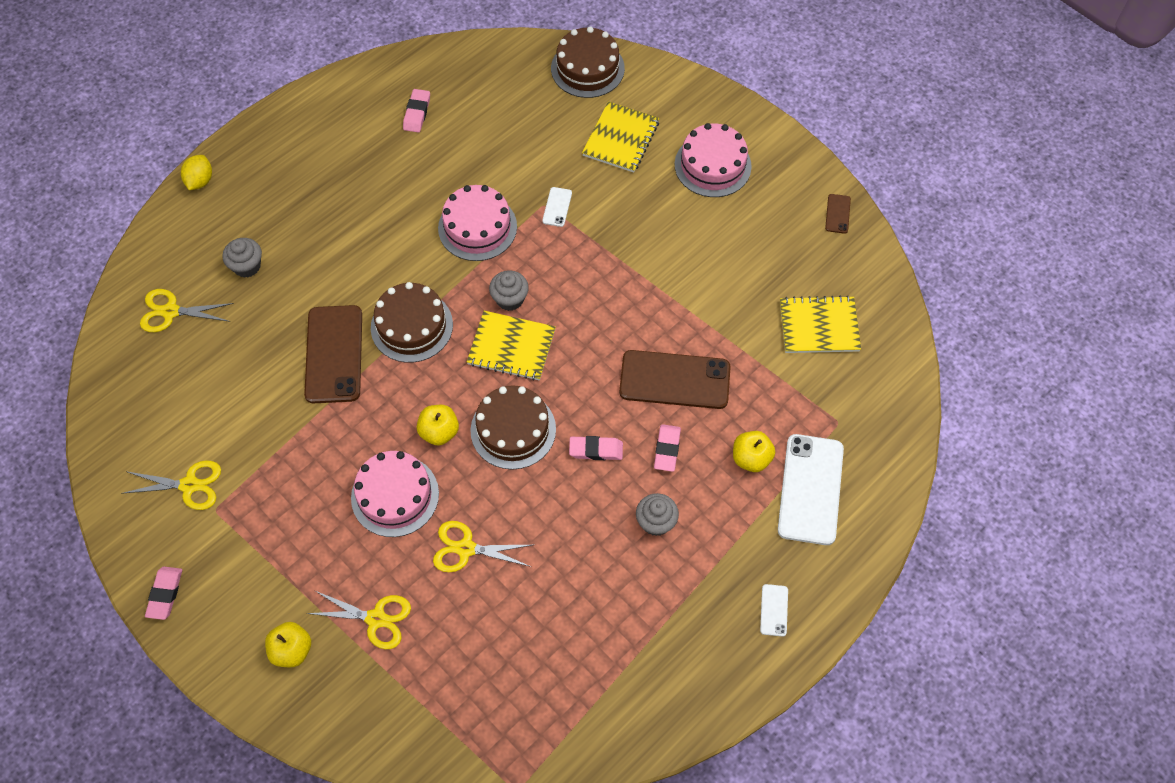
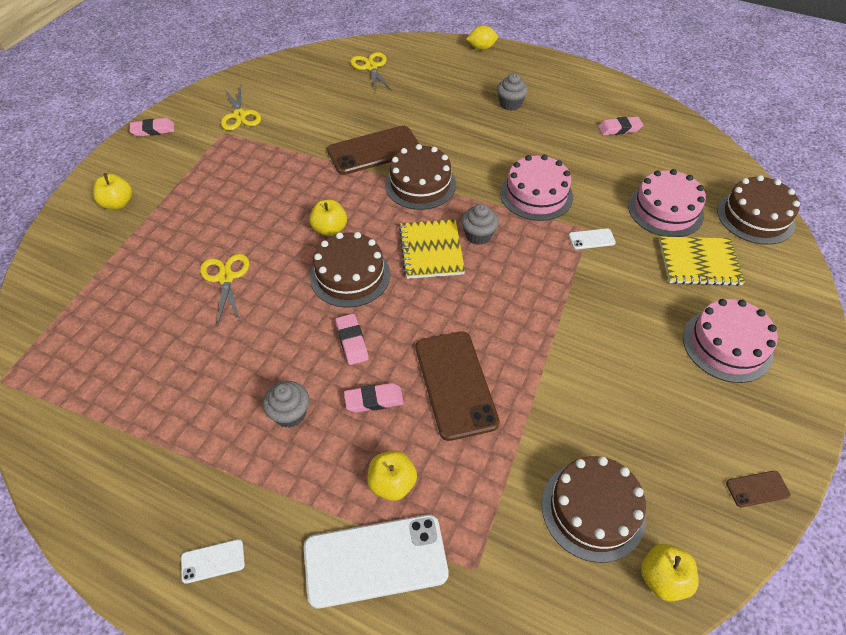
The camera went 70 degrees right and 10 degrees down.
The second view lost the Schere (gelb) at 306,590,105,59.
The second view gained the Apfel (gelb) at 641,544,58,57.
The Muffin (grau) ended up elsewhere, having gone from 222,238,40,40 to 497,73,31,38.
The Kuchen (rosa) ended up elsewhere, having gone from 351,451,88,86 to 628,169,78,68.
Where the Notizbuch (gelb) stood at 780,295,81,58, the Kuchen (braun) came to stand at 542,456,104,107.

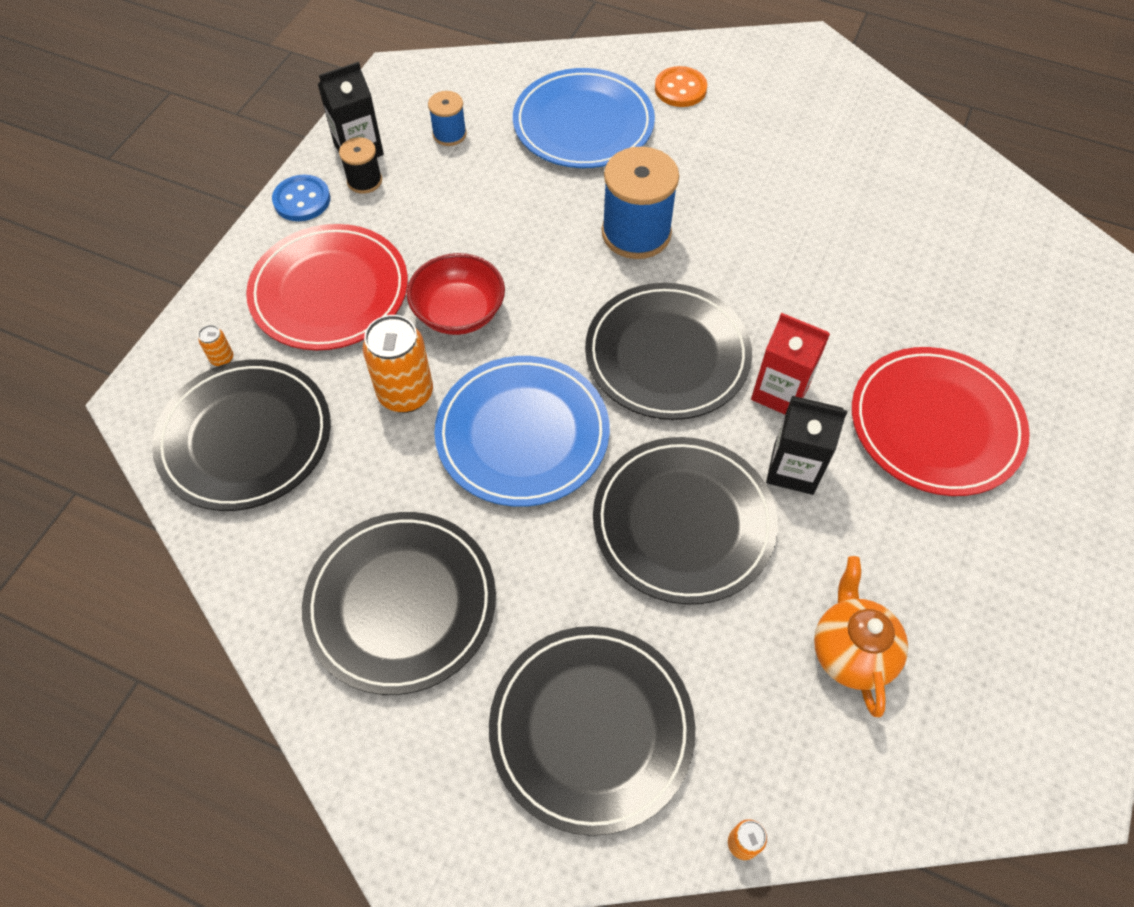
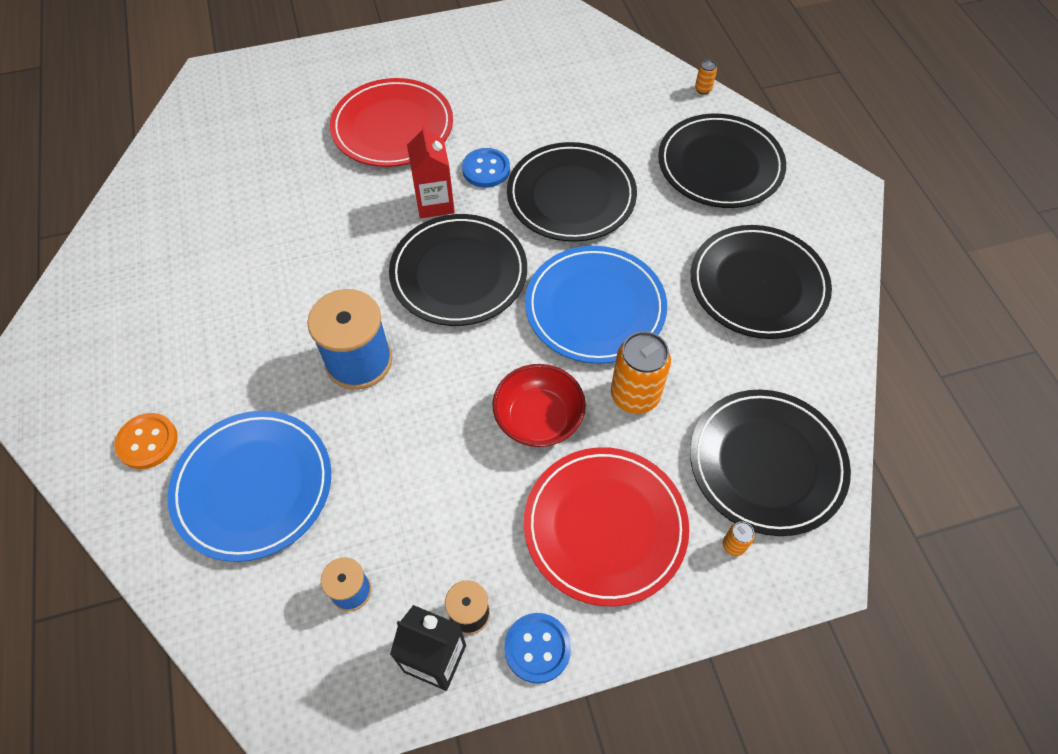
The camera went 130 degrees left and 0 degrees up.
The second view lost the Teekanne (orange) at 814,556,94,161.
Where the Getränkekarton (schwarz) stood at 766,396,81,99, the Knopf (blau) came to stand at 462,148,48,40.

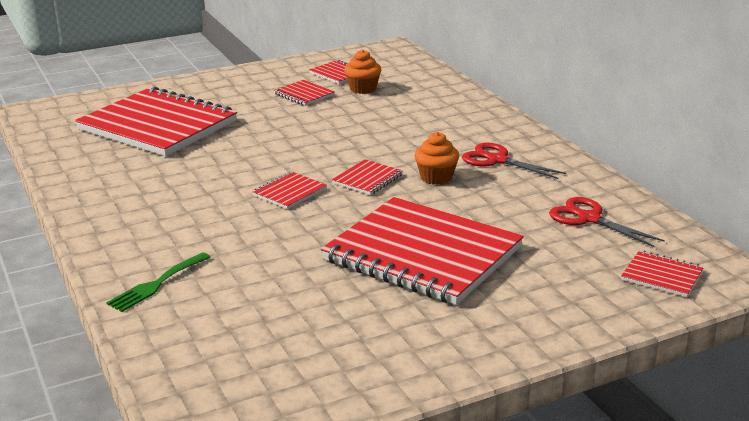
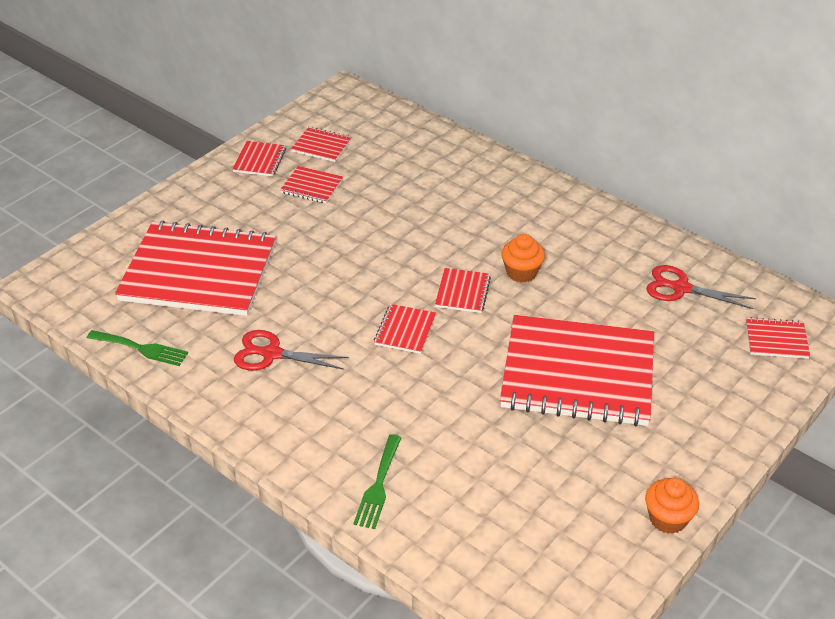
The camera went 25 degrees left and 15 degrees up.
The second view gained the Gabel (grün) at 87,330,101,36.
The second view gained the Notizbuch (rot) at 233,141,53,36.
The Muffin (orange) ended up elsewhere, having gone from 344,49,37,45 to 645,478,54,56.
The Schere (rot) ended up elsewhere, having gone from 462,142,104,37 to 234,330,115,40.

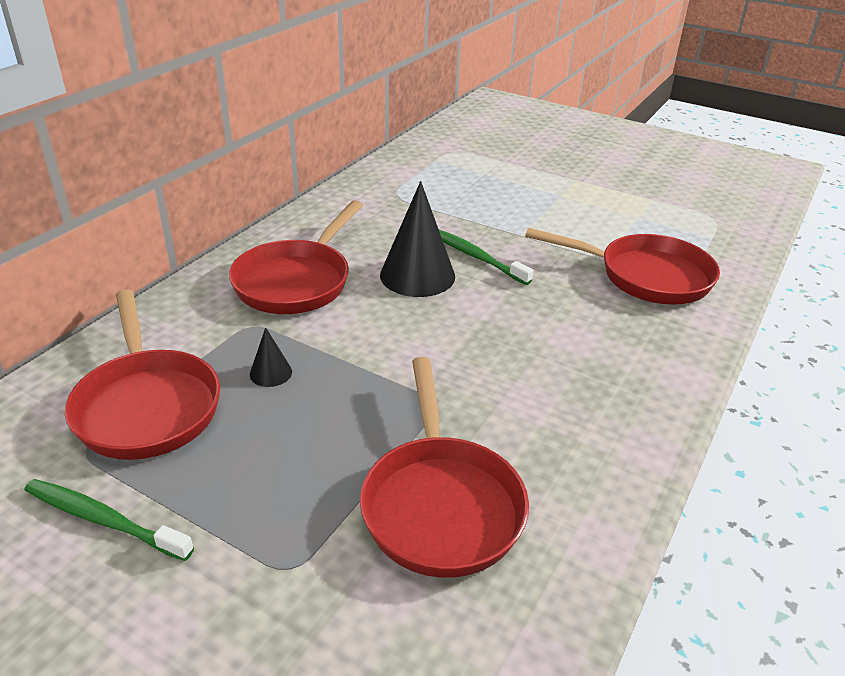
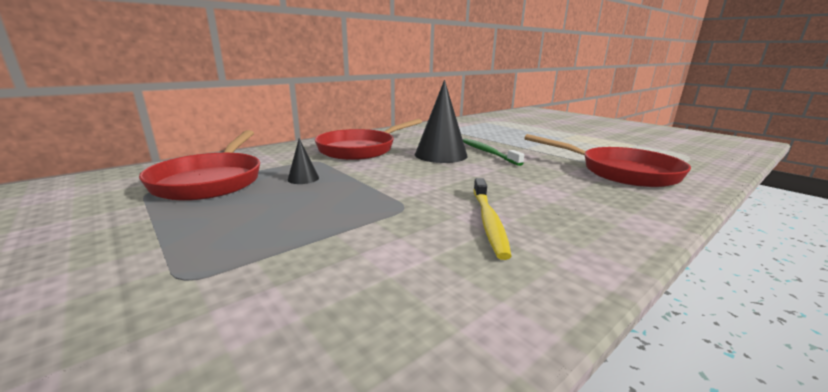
The camera went 20 degrees right and 15 degrees down.
The second view lost the Zahnbürste (grün) at 24,479,170,82.
The second view lost the Pfanne (rot) at 360,357,169,221.
The second view gained the Zahnbürste (gelb) at 473,178,39,82.

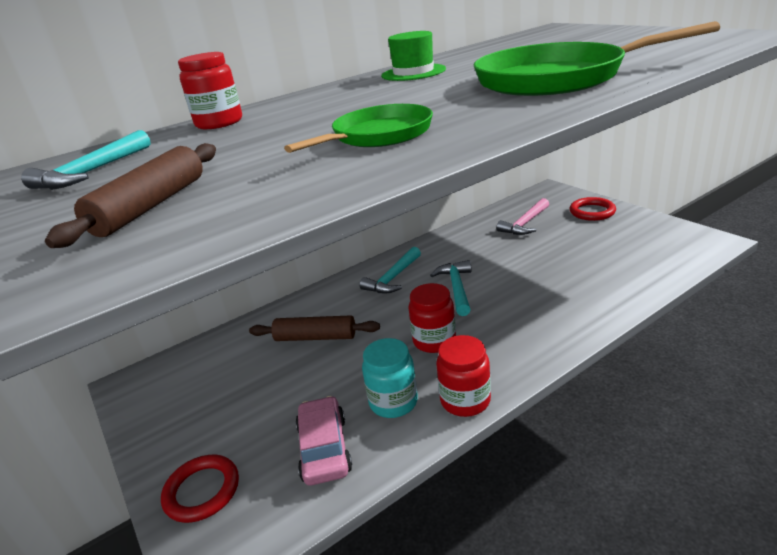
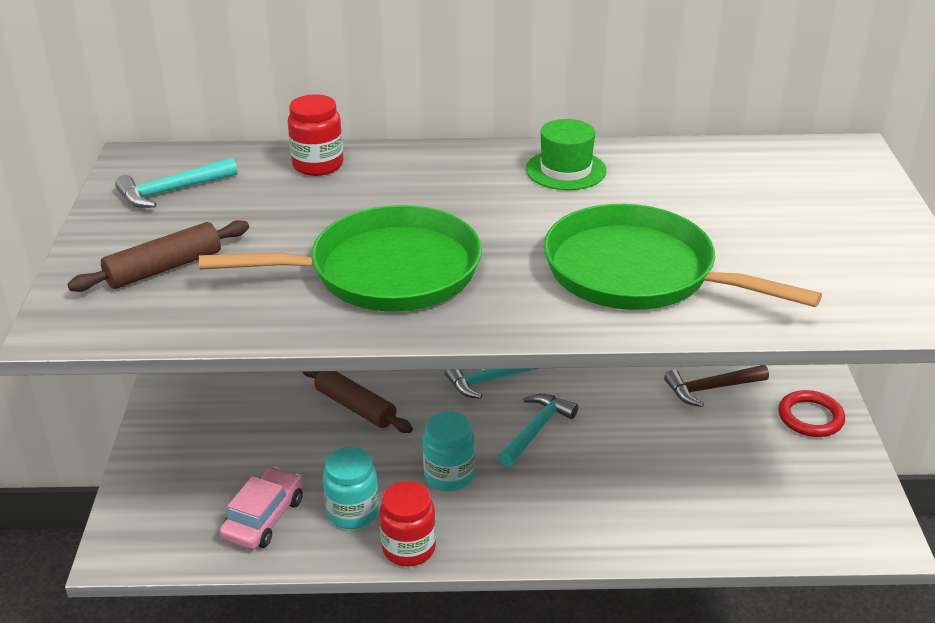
The camera went 30 degrees right and 5 degrees up.
The second view lost the Ring (rot) at 161,455,78,68.
What was the Einmachglas (rot) at 408,283,48,70 turned into the Einmachglas (türkis) at 423,412,52,79.
What was the Hammer (rosa) at 497,198,52,37 turned into the Hammer (braun) at 664,365,105,42.
The size of the Pfanne (grün) at 284,104,149,49 changed by a factor of 1.67.

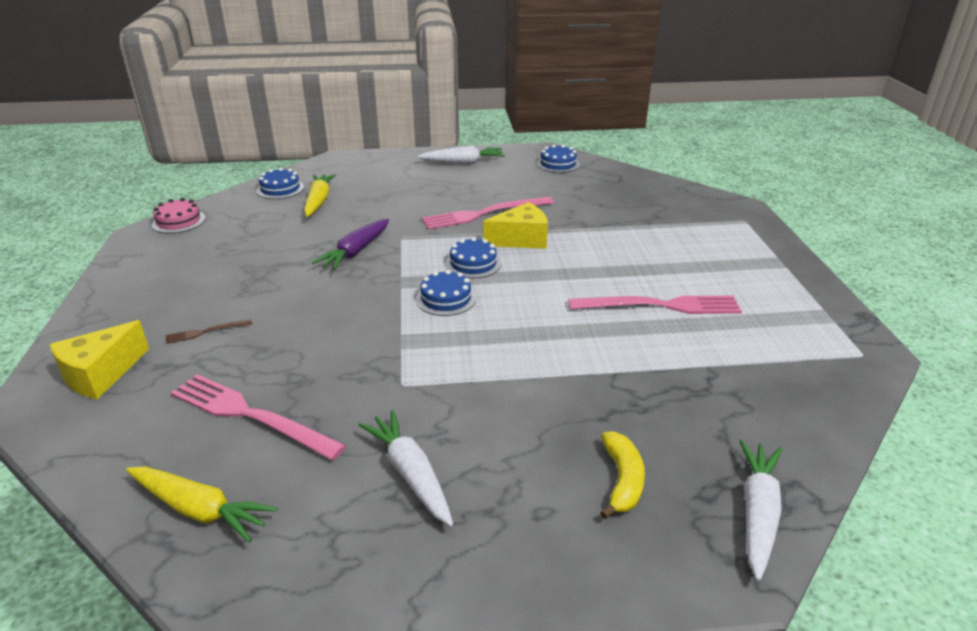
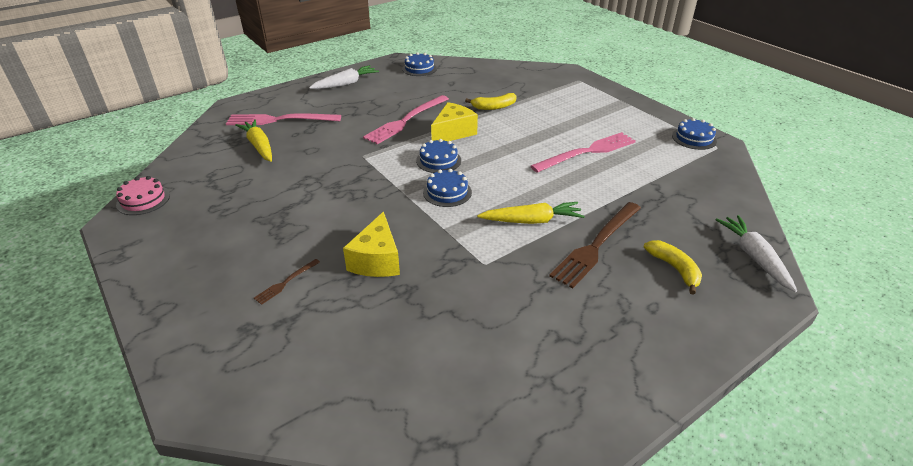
The camera went 30 degrees left and 5 degrees up.
The second view lost the Karotte (lila) at 312,219,77,51.
The second view lost the Karotte (weiß) at 358,410,95,116.
The second view gained the Banane (gelb) at 465,93,52,17.
The second view gained the Gabel (braun) at 549,202,92,86.
The Käse (gelb) ended up elsewhere, having gone from 50,320,99,79 to 343,212,57,65.
The Karotte (gelb) ended up elsewhere, having gone from 126,466,152,77 to 477,202,108,22.
The Gabel (rosa) ended up elsewhere, having gone from 171,374,175,86 to 226,113,115,12.
The Kuchen (blau) ended up elsewhere, having gone from 256,168,48,31 to 672,118,45,32.

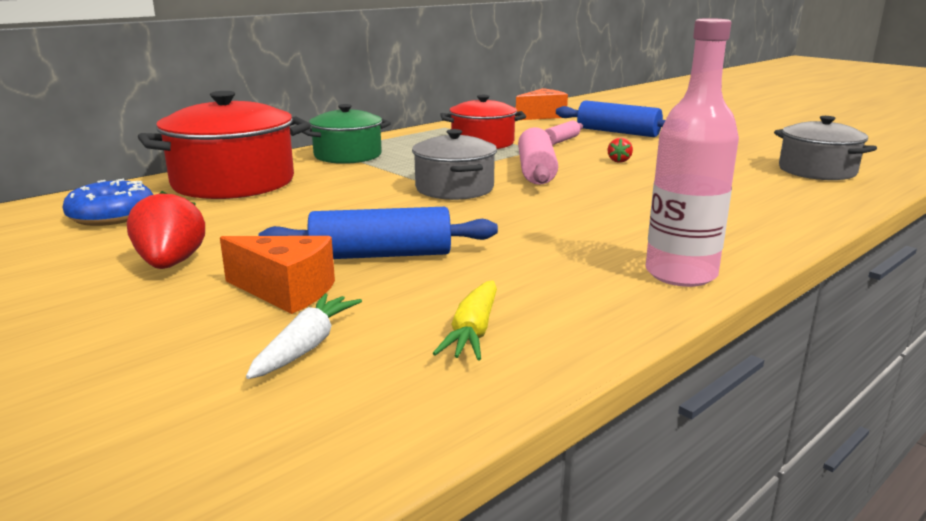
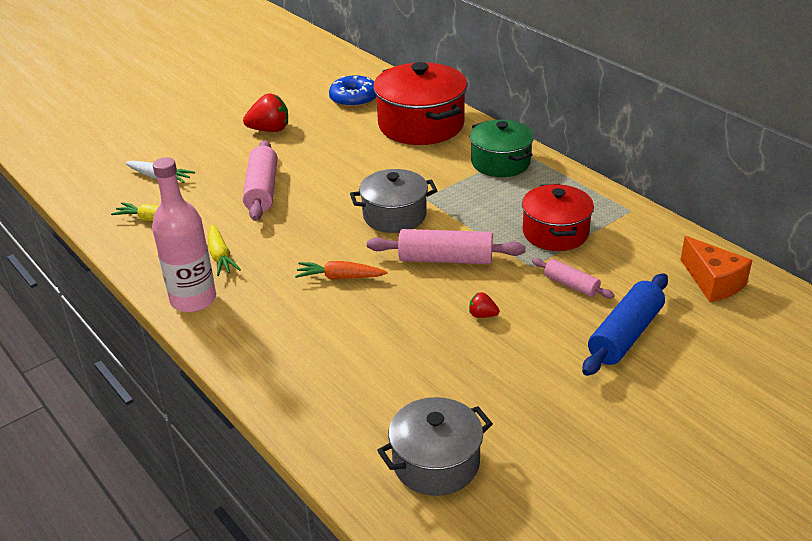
The camera went 95 degrees right and 15 degrees up.
The second view lost the Käse (orange) at 220,236,115,78.
The second view gained the Karotte (gelb) at 208,224,33,52.
The second view gained the Karotte (orange) at 295,261,92,19.
What was the Nudelholz (blau) at 259,207,239,52 turned into the Nudelholz (rosa) at 243,140,34,81.

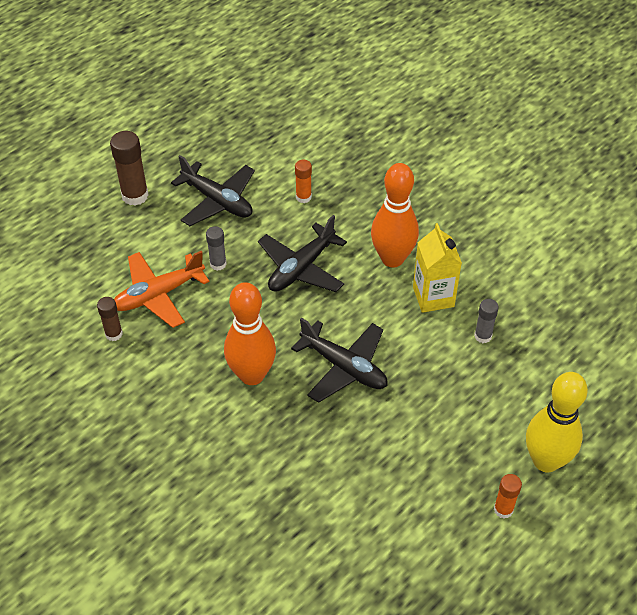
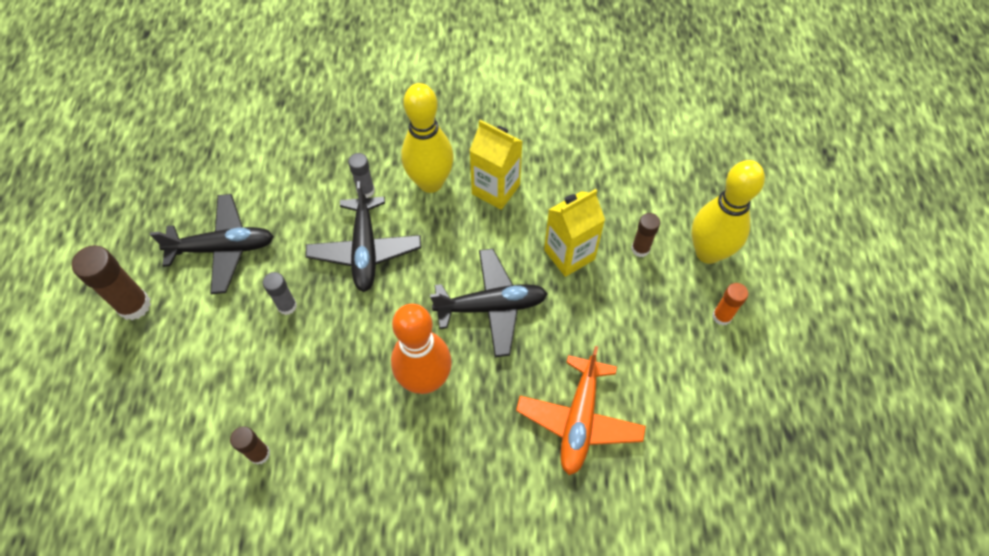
The camera went 45 degrees left and 10 degrees up.
The second view lost the Klebestift (orange) at 295,160,17,43.
The second view gained the Getränkekarton (gelb) at 544,189,61,88.
The second view gained the Klebestift (braun) at 631,213,29,44.
The Flugzeug (orange) ended up elsewhere, having gone from 114,251,96,77 to 516,346,130,129.
The Klebestift (grau) ended up elsewhere, having gone from 474,299,25,44 to 348,153,27,45.
What was the Bowlingkegel (orange) at 371,163,48,104 turned into the Bowlingkegel (gelb) at 401,83,53,110.

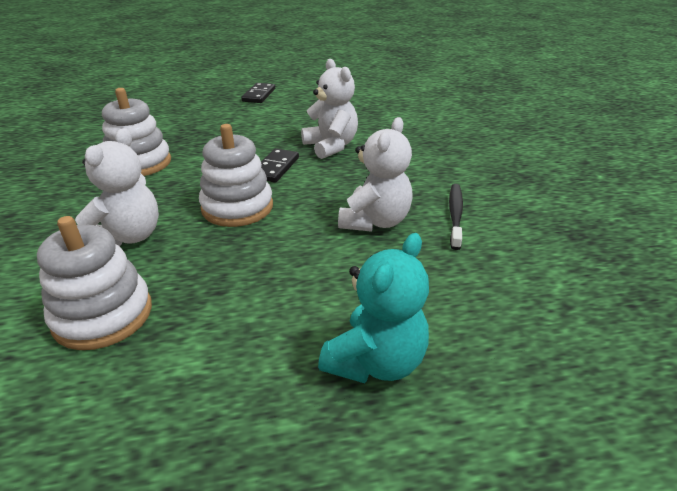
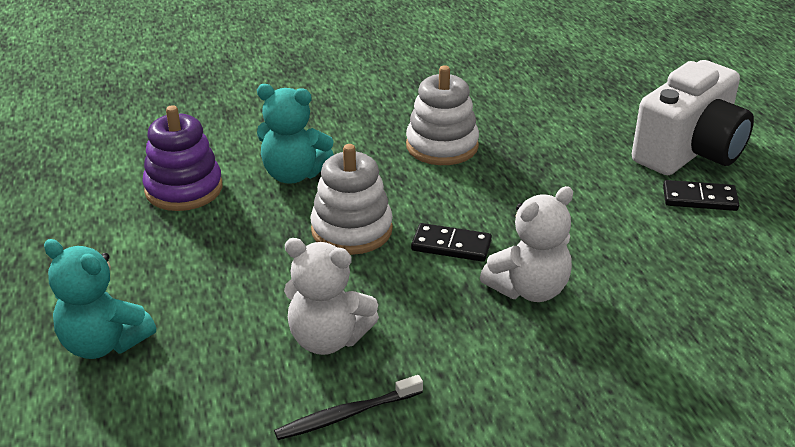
The camera went 85 degrees right and 0 degrees up.
The second view gained the Kamera (weiß) at 632,60,122,115.
What was the Stapelspielzeug (weiß) at 37,216,115,134 turned into the Stapelspielzeug (lila) at 143,105,79,106.
What was the Teddybär (weiß) at 75,128,84,119 turned into the Teddybär (türkis) at 257,84,77,100.
The Zahnbürste (schwarz) at 449,184,14,66 ended up facing another way, 150 degrees clockwise from before.

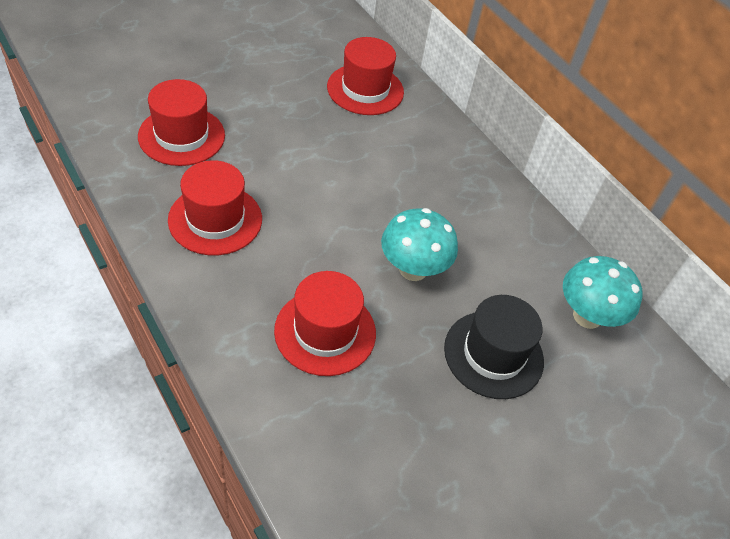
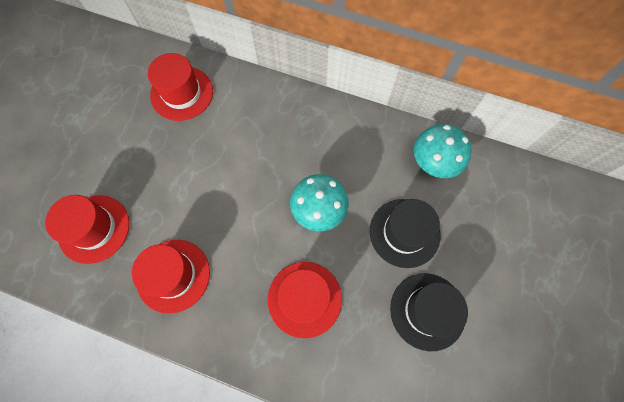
The camera went 30 degrees left and 20 degrees up.
The second view gained the Hut (schwarz) at 390,273,78,78.

